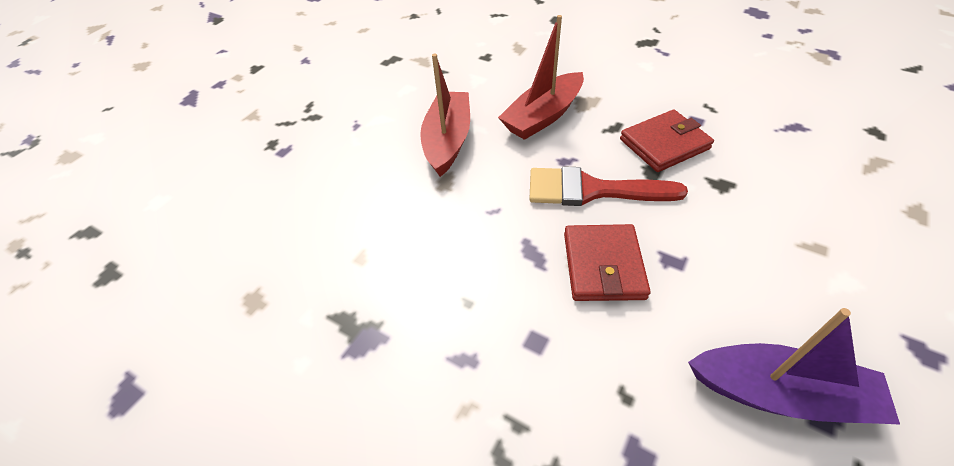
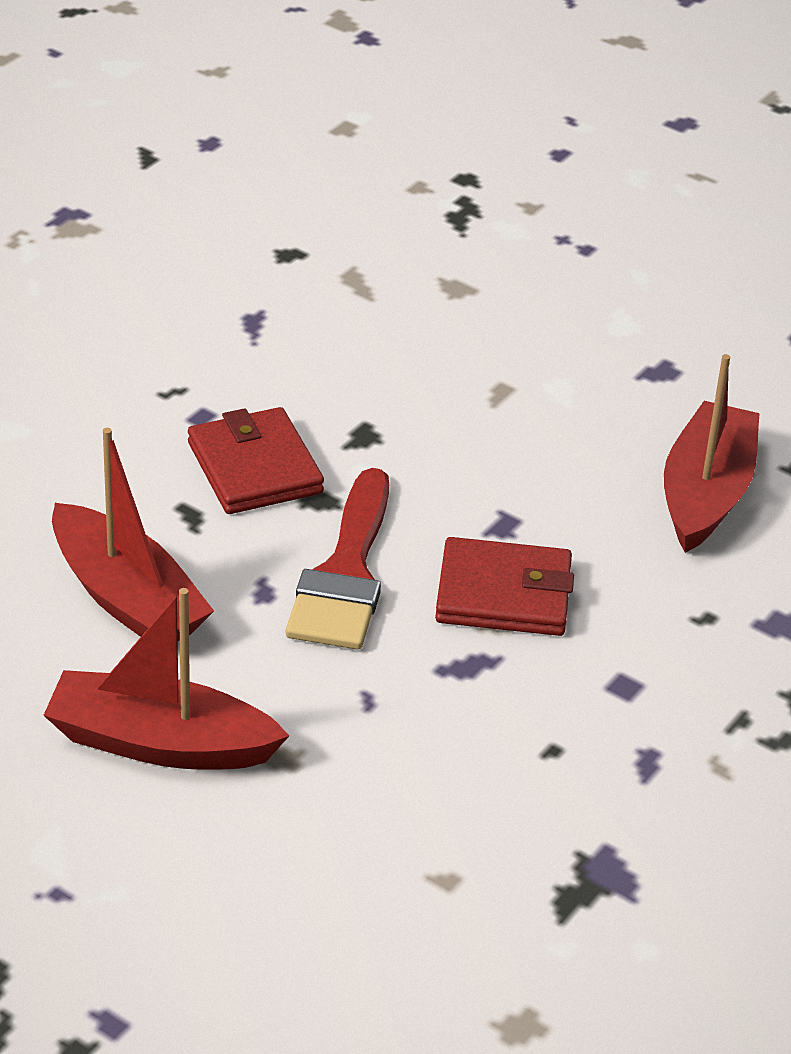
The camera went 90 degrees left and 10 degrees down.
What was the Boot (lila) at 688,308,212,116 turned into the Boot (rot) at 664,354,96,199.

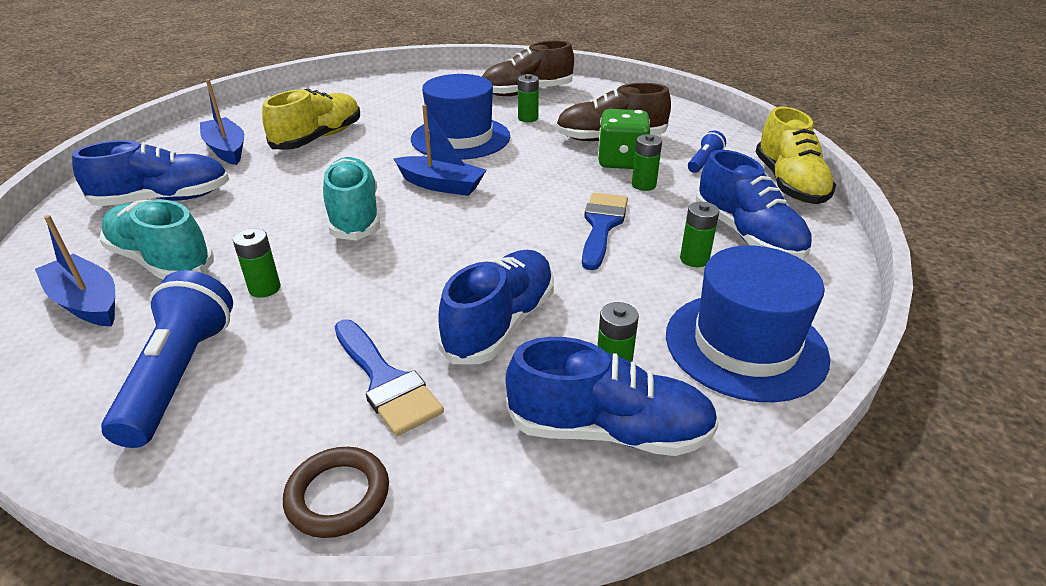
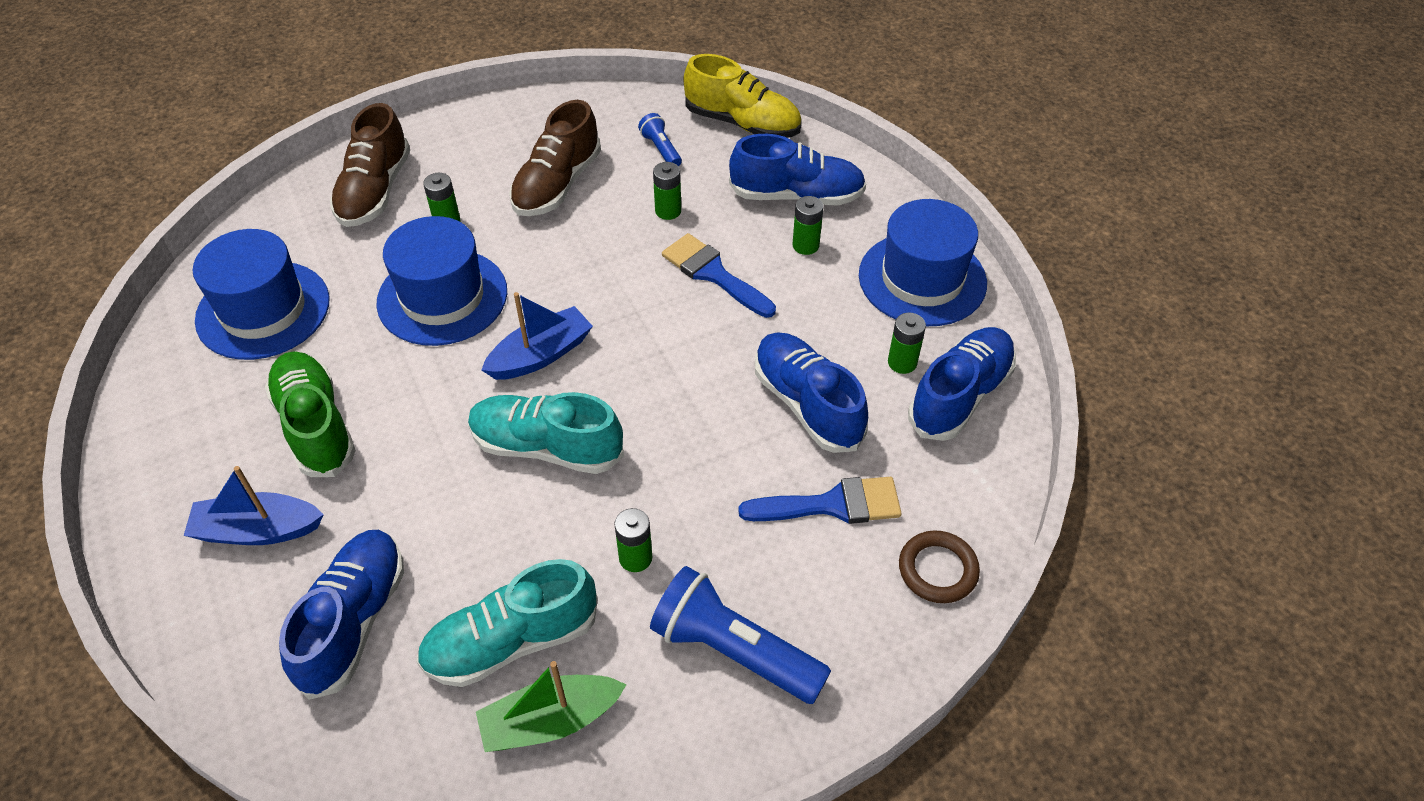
The camera went 60 degrees left and 15 degrees up.
The second view lost the Spielwürfel (grün) at 598,109,52,60.
The second view gained the Hut (blau) at 193,229,137,131.
What was the Boot (blau) at 35,215,80,111 turned into the Boot (grün) at 476,661,151,91.
What was the Schuh (gelb) at 262,88,98,62 turned into the Schuh (grün) at 265,351,91,126.

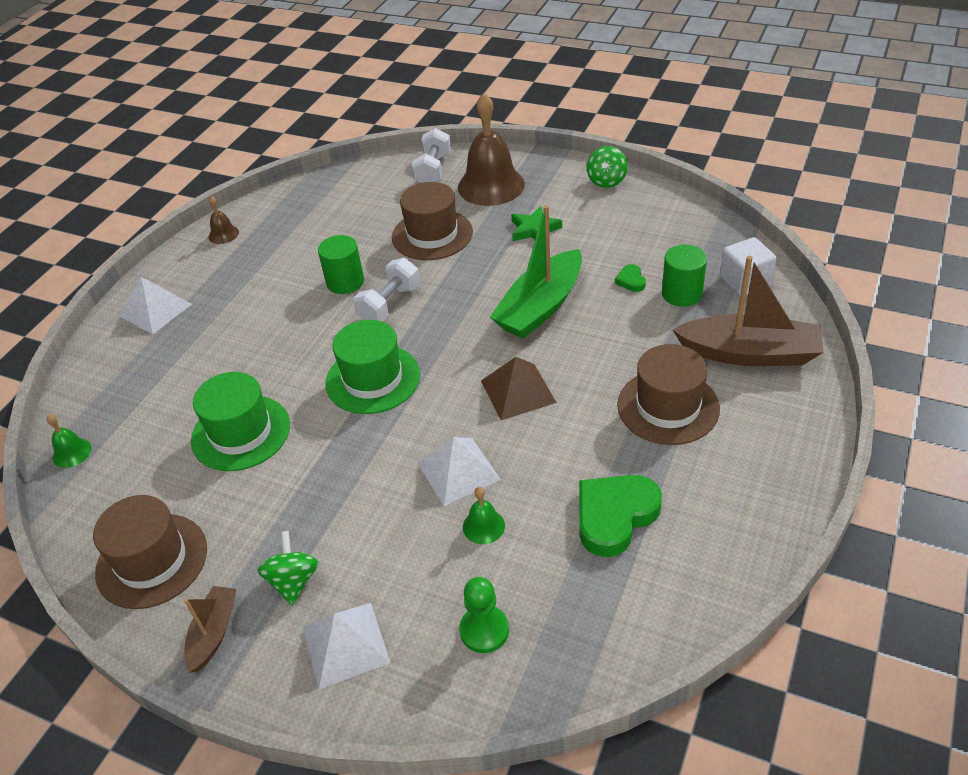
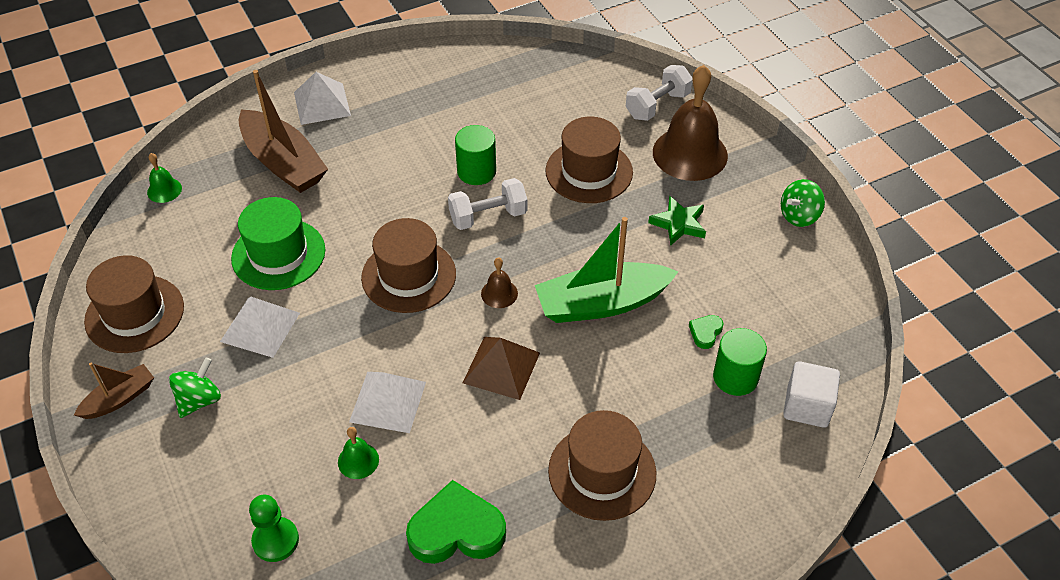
The camera went 35 degrees right and 5 degrees up.
The Glocke (braun) ended up elsewhere, having gone from 209,196,30,48 to 481,257,37,51.
The Pyramide (weiß) ended up elsewhere, having gone from 303,603,87,86 to 220,297,80,61.
The Boot (braun) ended up elsewhere, having gone from 672,256,152,110 to 239,70,89,123.
What was the Hut (grün) at 325,320,95,94 turned into the Hut (braun) at 361,218,95,95.

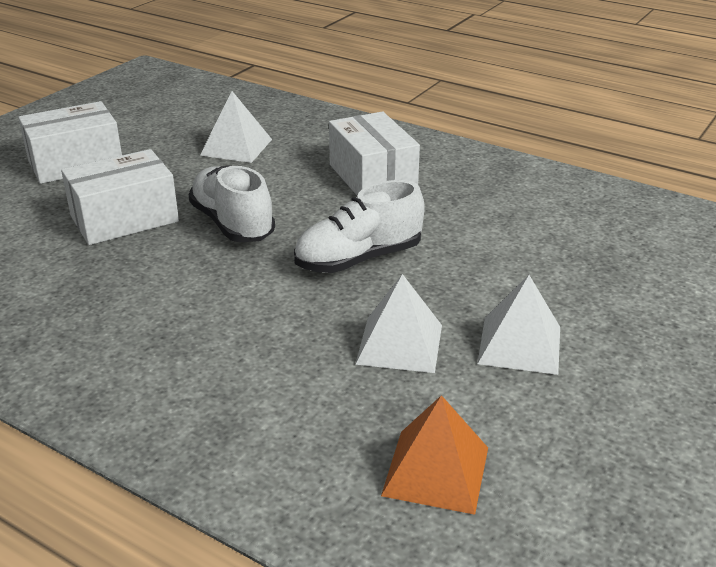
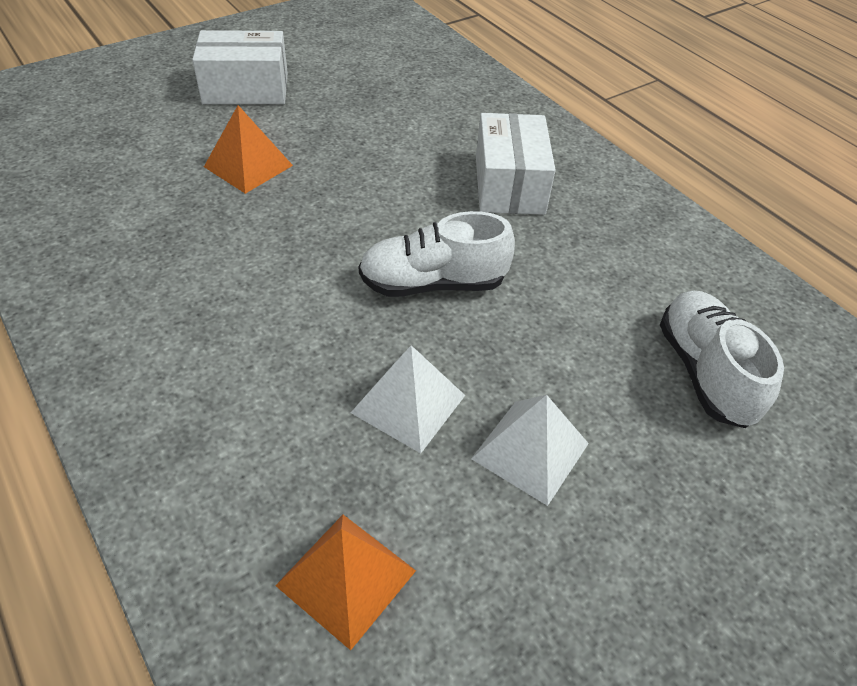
The camera went 20 degrees right and 15 degrees up.
The second view lost the Pyramide (weiß) at 200,91,72,72.
The Schuh (weiß) ended up elsewhere, having gone from 188,165,87,77 to 660,291,124,137.
Where the Schachtel (weiß) stood at 61,149,118,96, the Pyramide (orange) came to stand at 204,105,89,89.

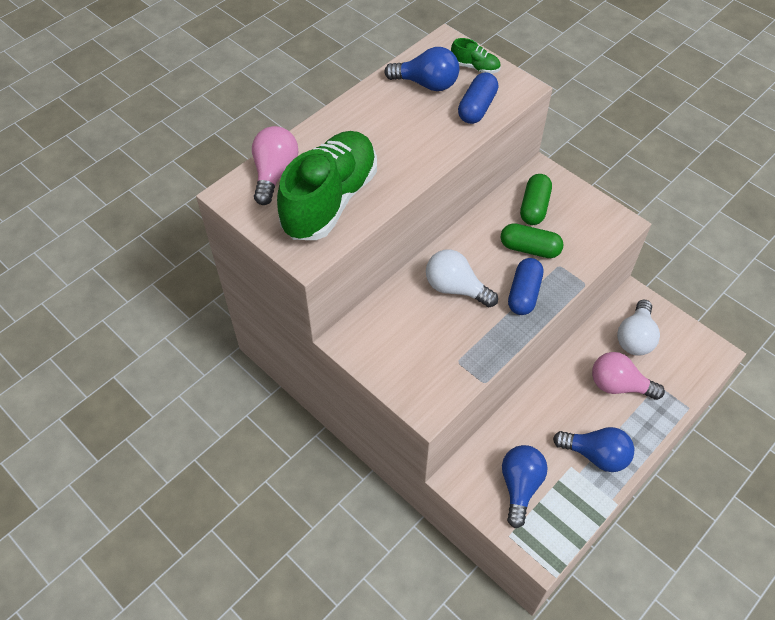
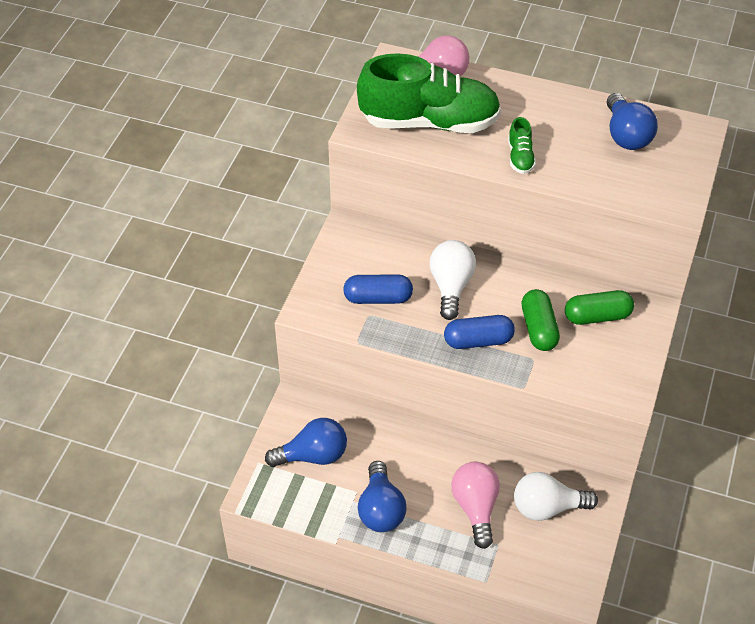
The camera went 65 degrees right and 5 degrees down.
The Schuh (grün) ended up elsewhere, having gone from 451,38,49,36 to 508,117,28,57.
The Kapsel (blau) ended up elsewhere, having gone from 458,72,40,52 to 343,274,70,30.

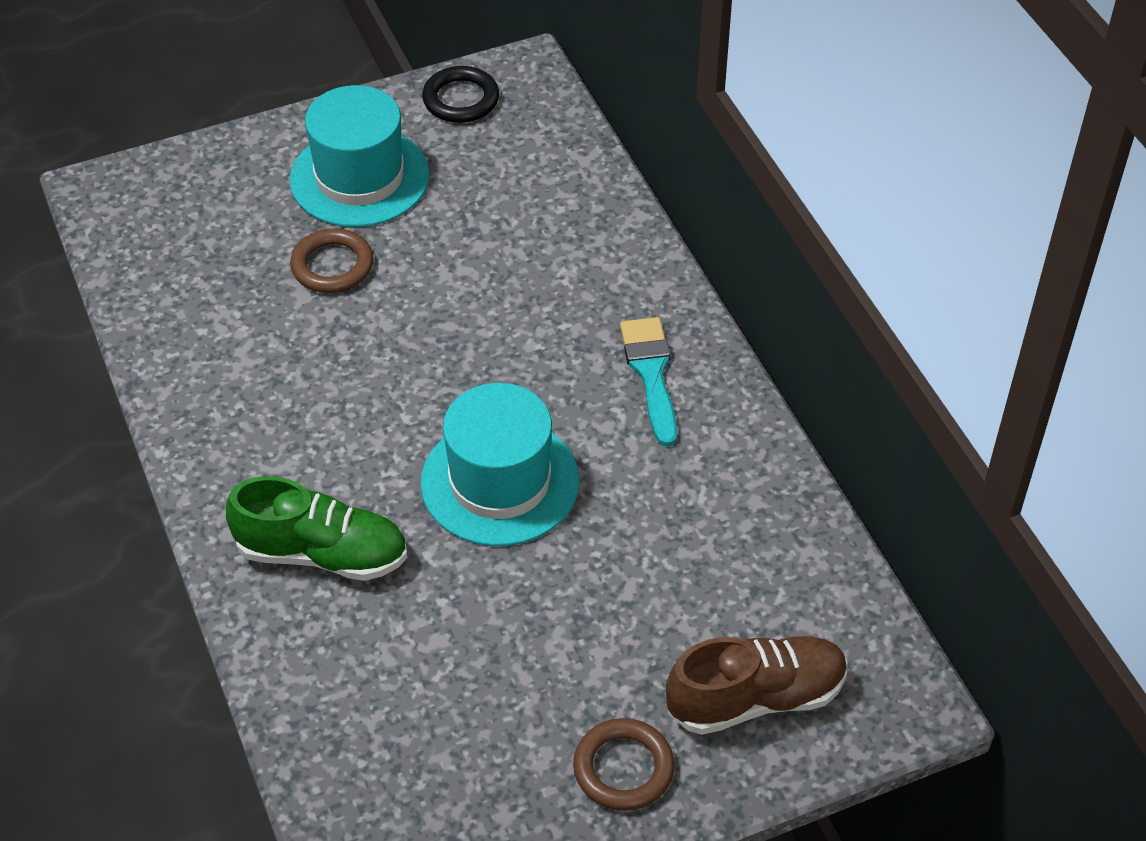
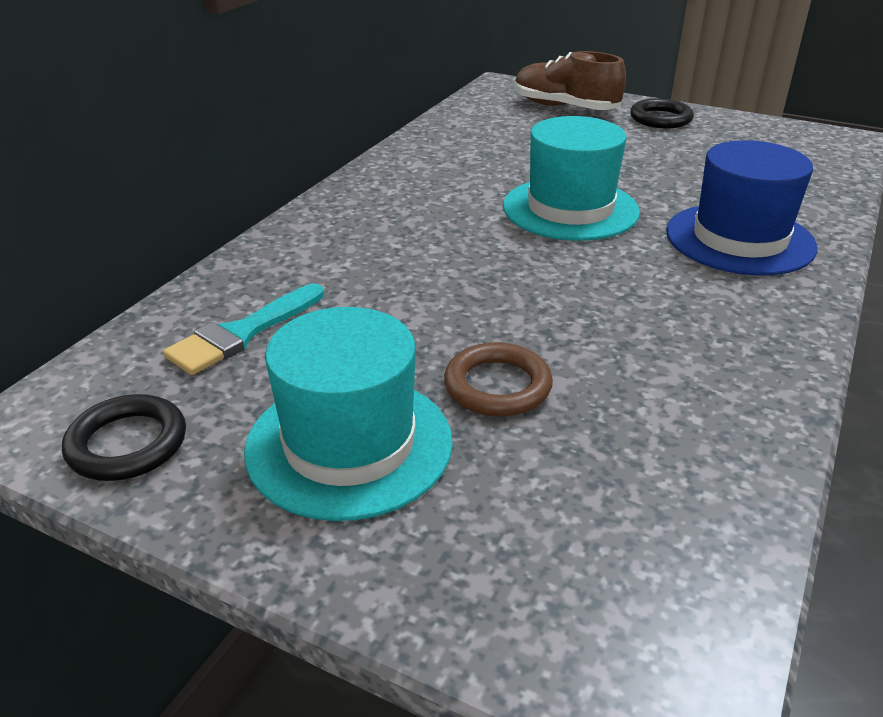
The camera went 130 degrees left and 15 degrees down.
The Pinsel (türkis) ended up elsewhere, having gone from 620,317,57,130 to 163,284,161,91.
Where the Schuh (grün) stood at 226,476,181,105, the Hut (blau) came to stand at 666,140,151,136.
What was the Ring (braun) at 573,718,102,93 turned into the Ring (schwarz) at 630,98,64,30.

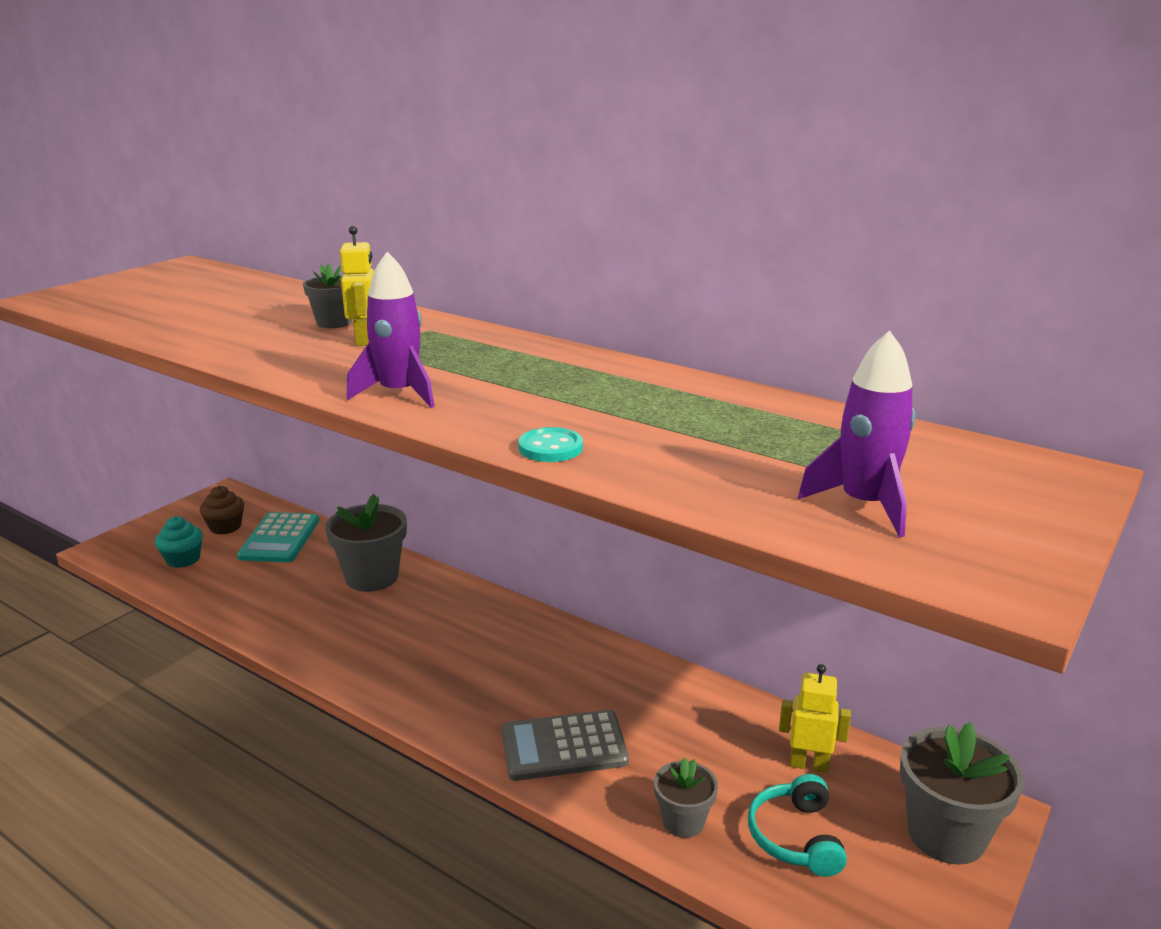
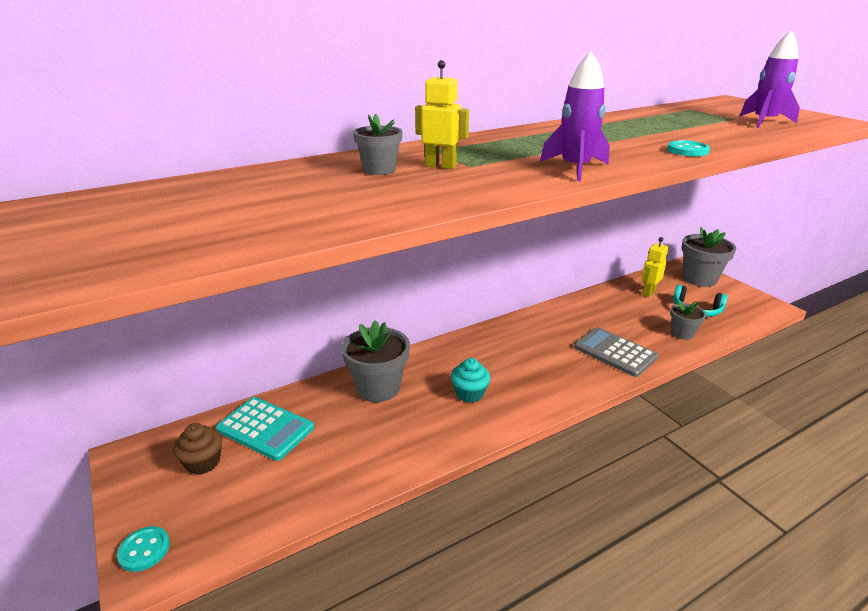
The camera went 65 degrees left and 5 degrees up.
The second view gained the Knopf (türkis) at 117,526,53,46.
The Muffin (türkis) ended up elsewhere, having gone from 155,516,48,52 to 451,358,39,45.
The Taschenrechner (grau) at 501,710,128,71 ended up facing another way, 120 degrees clockwise from before.

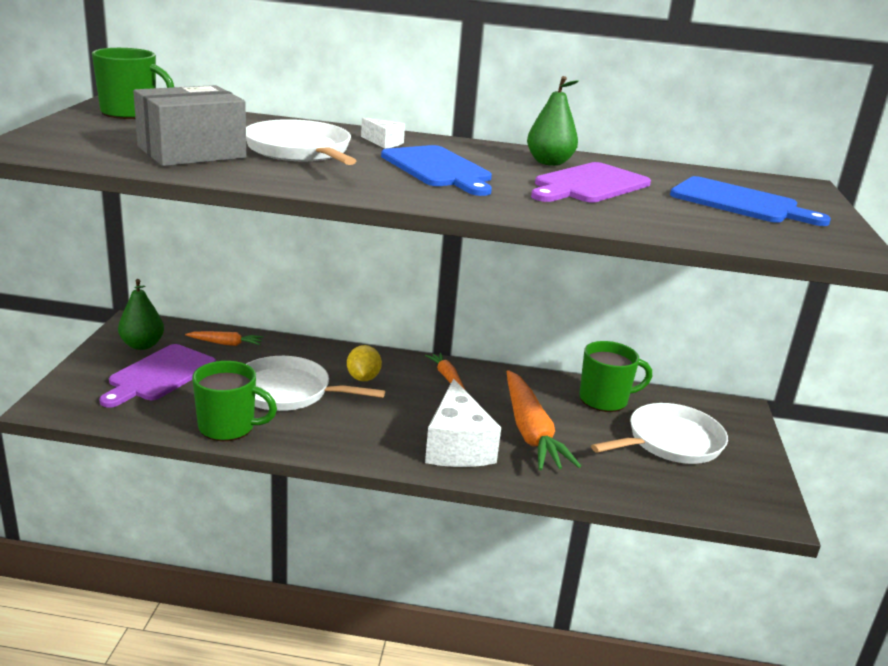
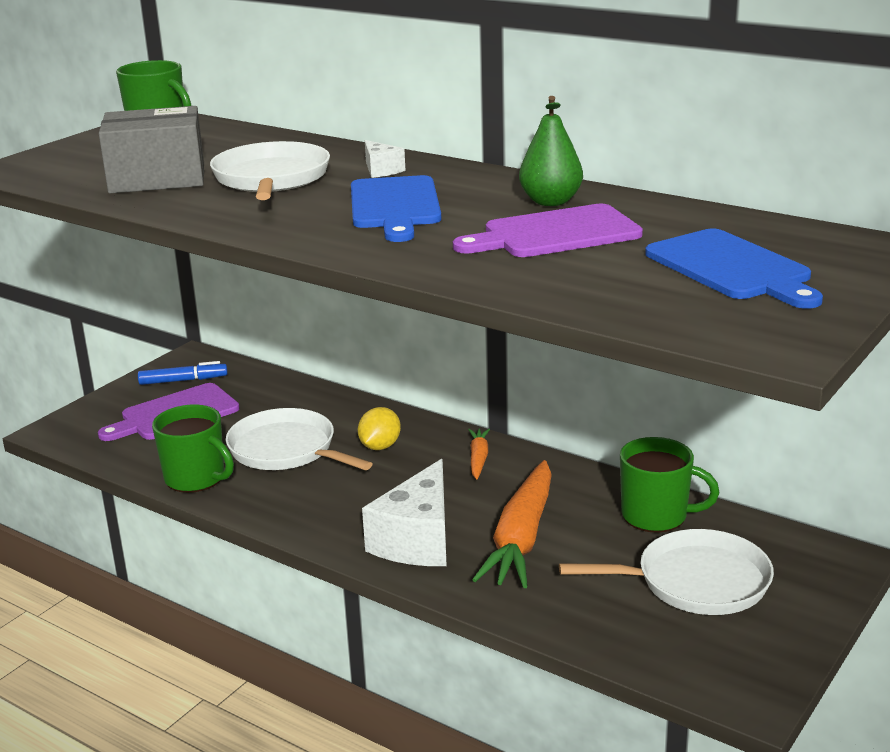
The camera went 30 degrees right and 0 degrees up.
The second view lost the Karotte (orange) at 185,331,78,15.
Where the Birne (grün) stood at 118,279,46,71, the Filzstift (blau) came to stand at 138,361,90,24.

